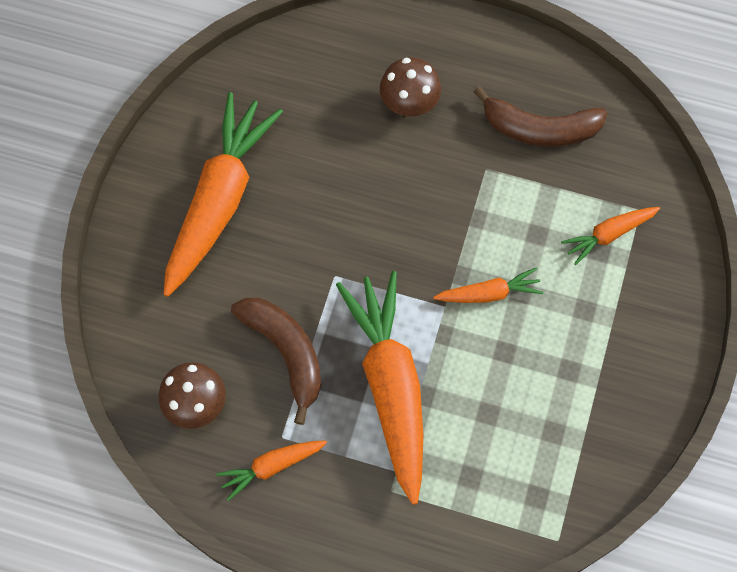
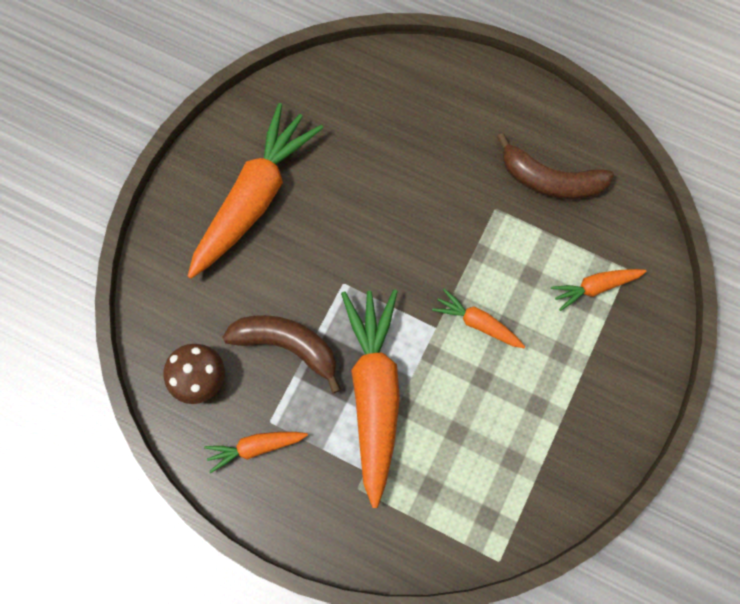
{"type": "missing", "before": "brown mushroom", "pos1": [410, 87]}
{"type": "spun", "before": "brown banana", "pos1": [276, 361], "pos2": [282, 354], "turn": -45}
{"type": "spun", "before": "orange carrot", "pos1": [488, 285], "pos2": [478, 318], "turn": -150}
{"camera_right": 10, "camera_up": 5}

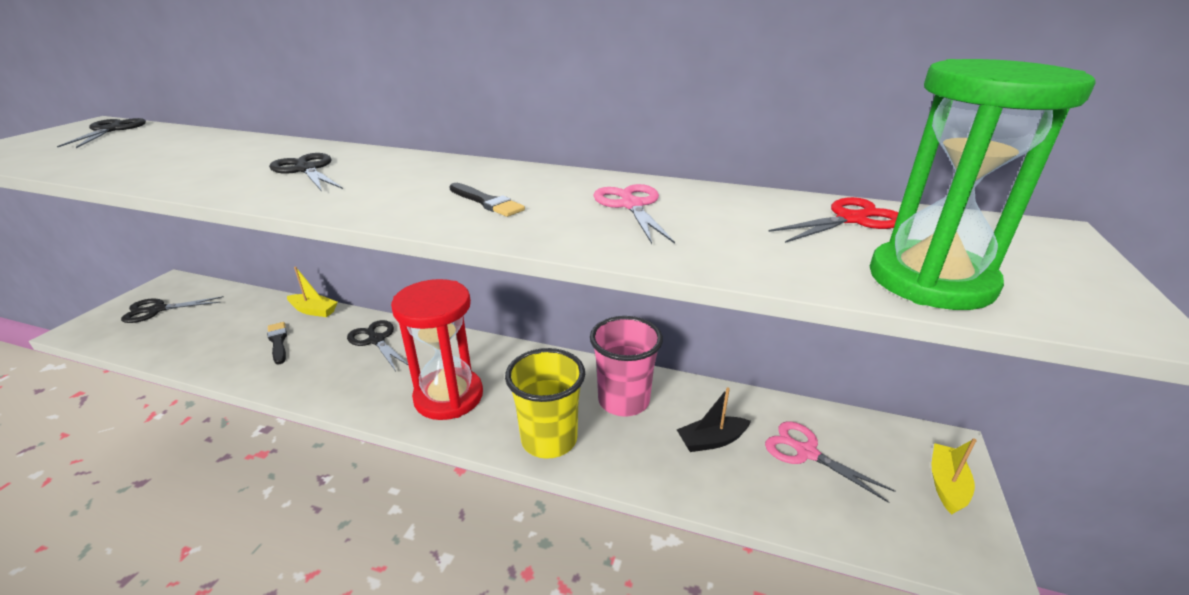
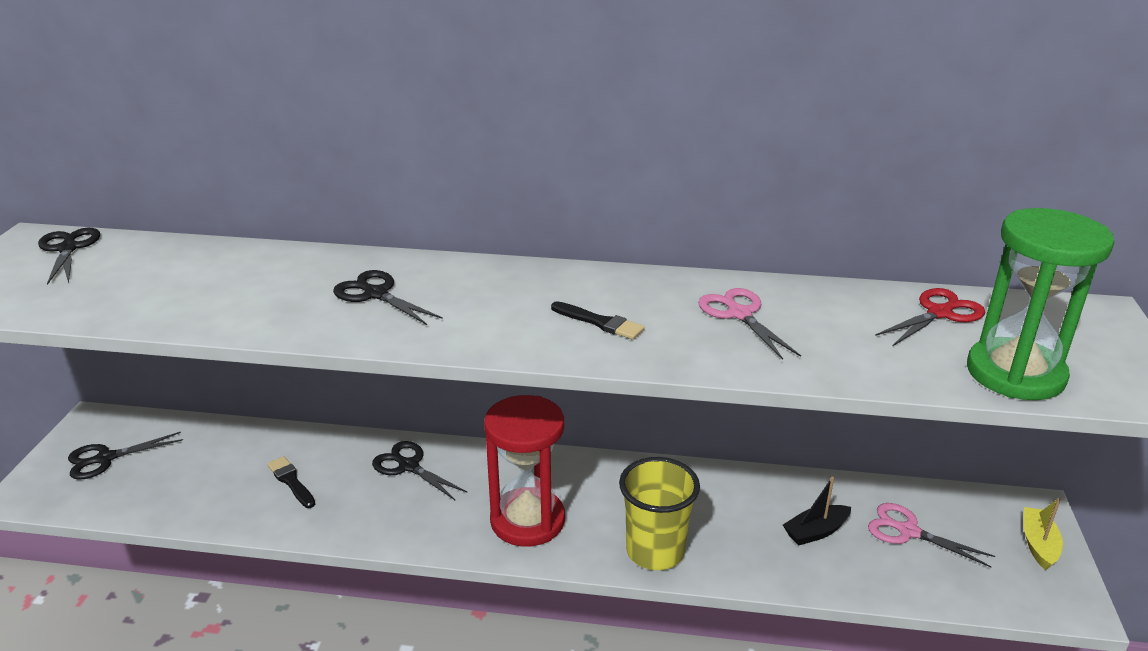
{"type": "missing", "before": "yellow boat", "pos1": [312, 292]}
{"type": "missing", "before": "pink cup", "pos1": [626, 366]}
{"camera_right": -10, "camera_up": 0}

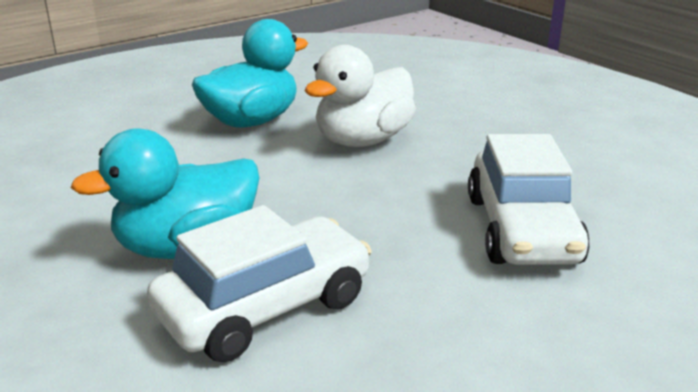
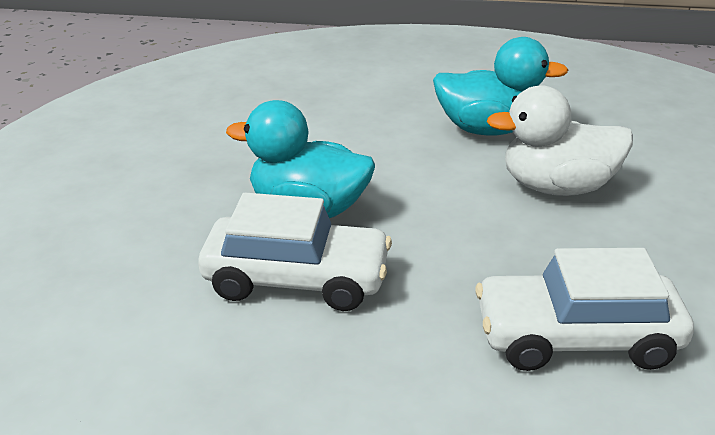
{"type": "spun", "before": "white car", "pos1": [529, 199], "pos2": [584, 309], "turn": 45}
{"camera_right": 45, "camera_up": 5}

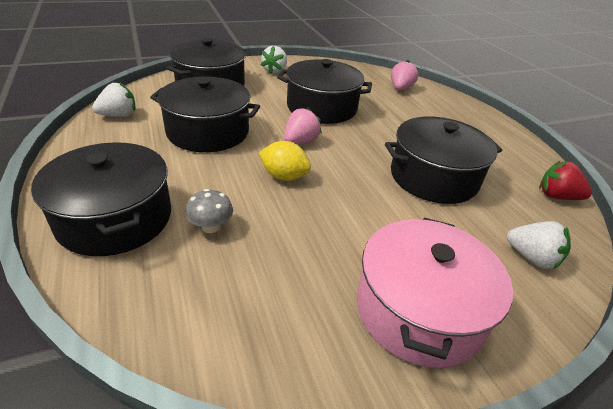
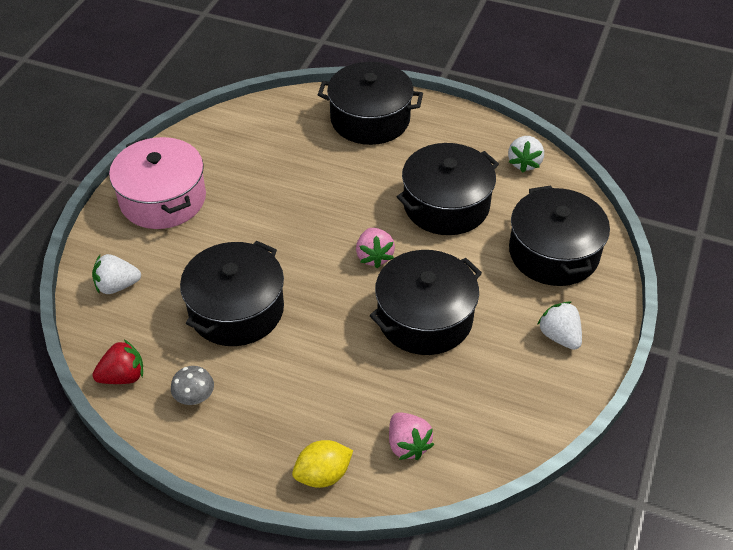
{"type": "relocated", "before": "grey mushroom", "pos1": [209, 211], "pos2": [192, 385]}
{"type": "relocated", "before": "yellow lemon", "pos1": [285, 161], "pos2": [322, 464]}
{"camera_right": 135, "camera_up": 10}

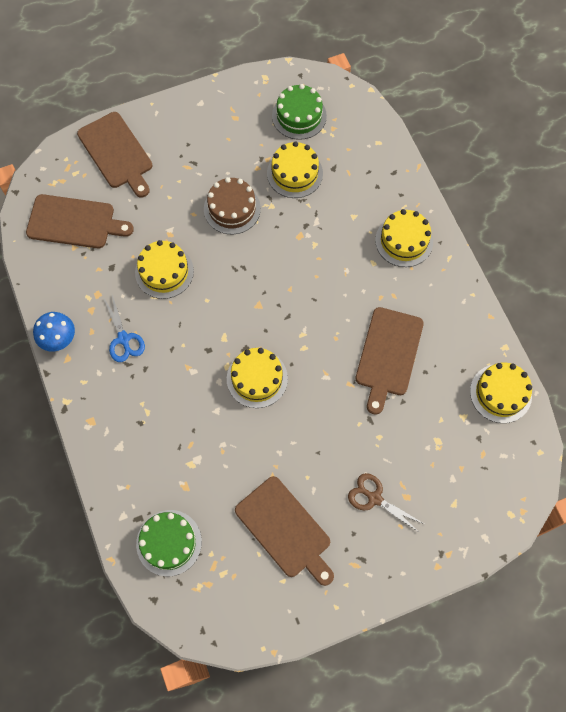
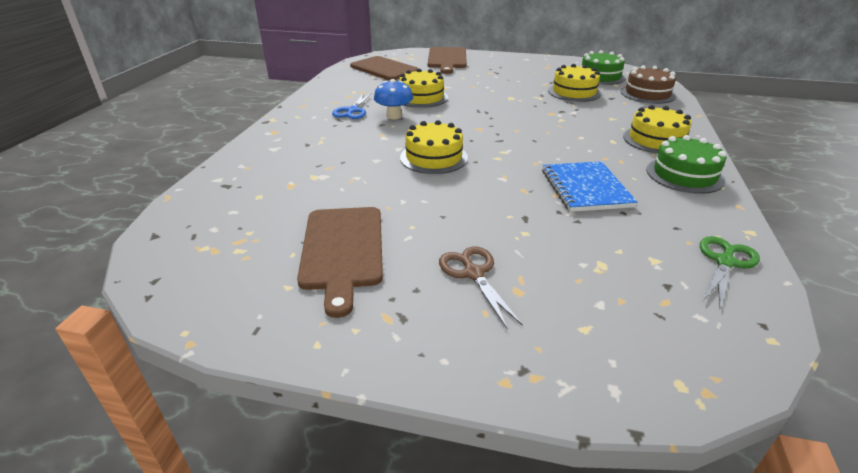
{"type": "relocated", "before": "blue mushroom", "pos1": [54, 331], "pos2": [393, 99]}
{"type": "relocated", "before": "green cake", "pos1": [169, 543], "pos2": [686, 164]}
{"type": "relocated", "before": "brown cake", "pos1": [232, 205], "pos2": [648, 84]}
{"type": "exchanged", "before": "brown cutting board", "after": "blue notebook", "pos1": [389, 361], "pos2": [590, 186]}
{"type": "exchanged", "before": "yellow cake", "after": "green scissors", "pos1": [501, 393], "pos2": [730, 272]}
{"camera_right": 35, "camera_up": -35}

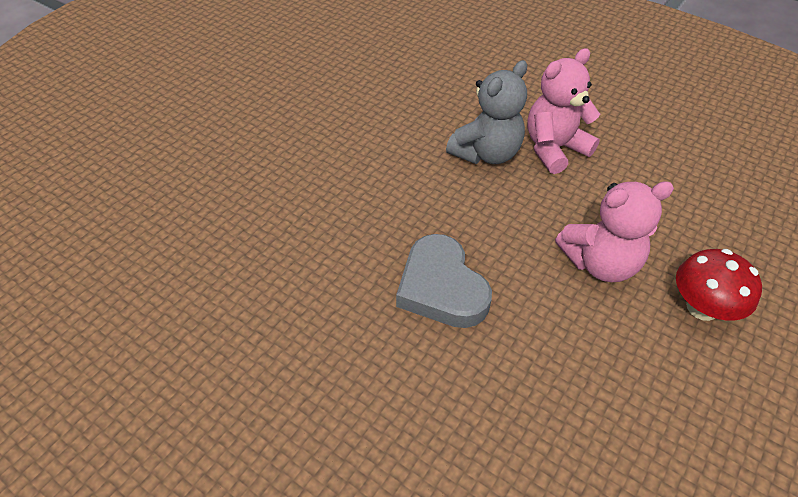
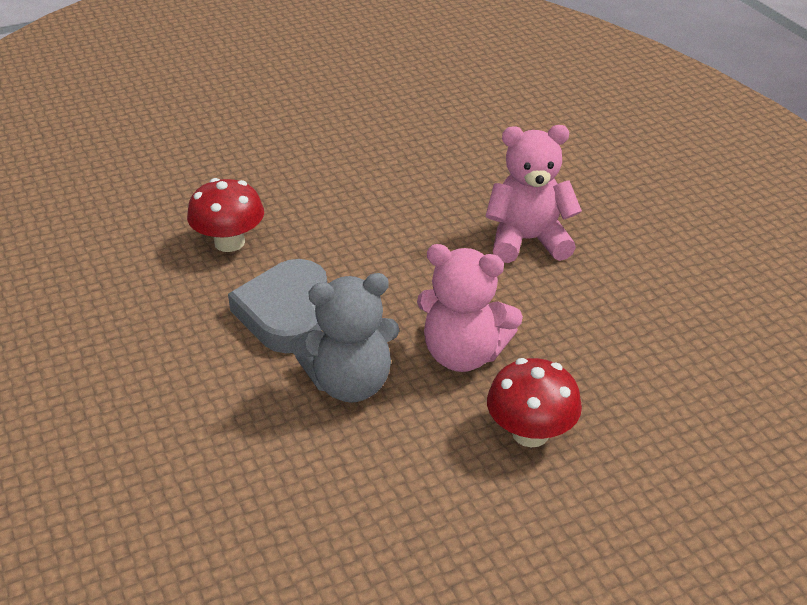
{"type": "appeared", "after": "red mushroom", "pos2": [225, 215]}
{"type": "relocated", "before": "grey teddy bear", "pos1": [486, 112], "pos2": [344, 338]}
{"camera_right": 30, "camera_up": -10}

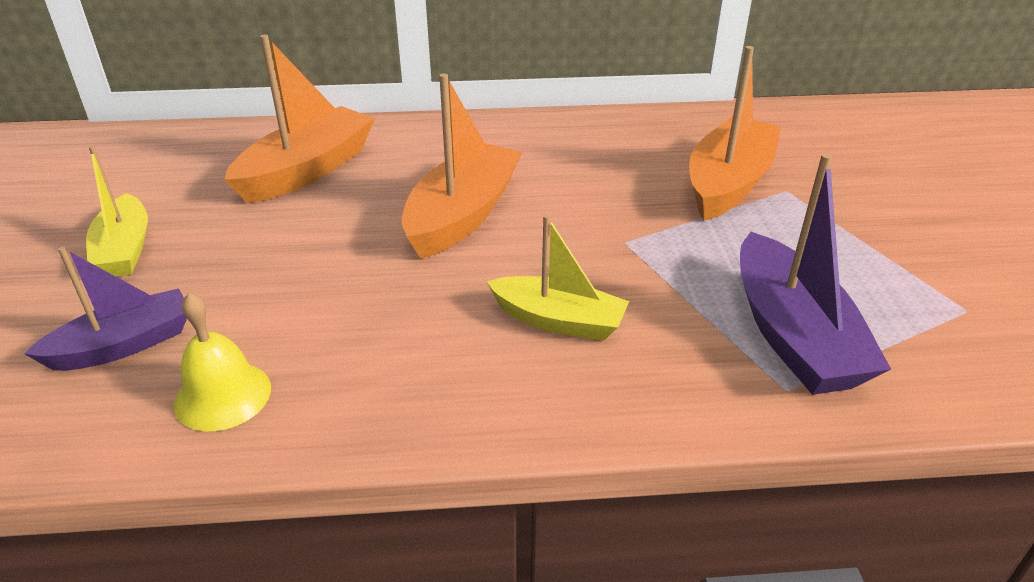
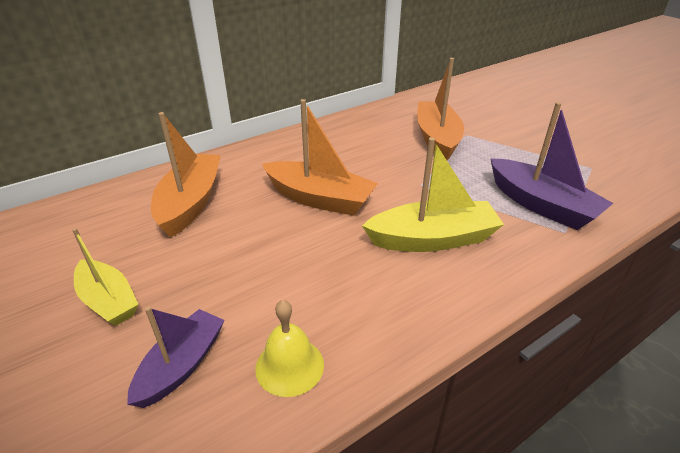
{"type": "spun", "before": "orange boat", "pos1": [462, 166], "pos2": [320, 157], "turn": 120}
{"type": "size", "before": "yellow boat", "pos1": [557, 278], "pos2": [433, 194], "scale": 1.53}
{"camera_right": -30, "camera_up": 0}

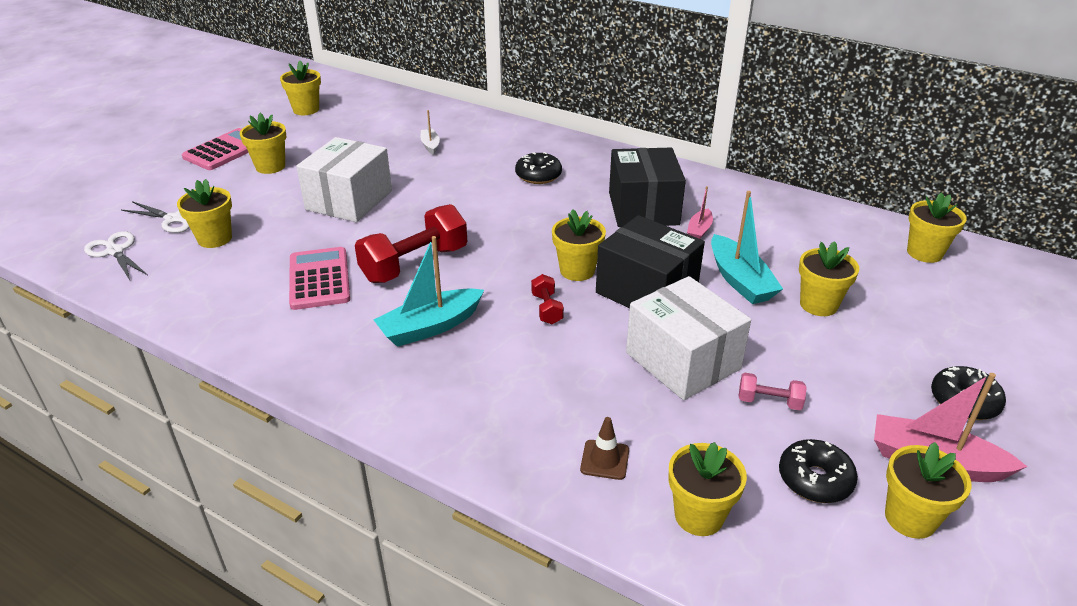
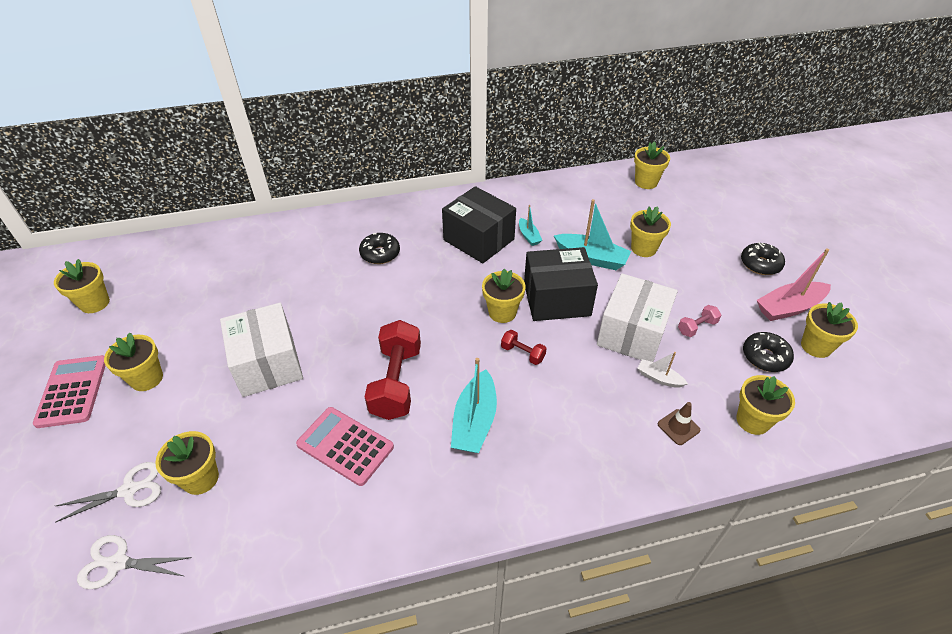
{"type": "relocated", "before": "white boat", "pos1": [430, 132], "pos2": [662, 370]}
{"type": "colour", "before": "pink boat", "after": "turquoise boat", "pos1": [700, 212], "pos2": [530, 225]}
{"type": "spun", "before": "white box", "pos1": [688, 338], "pos2": [637, 317], "turn": -75}
{"camera_right": -45, "camera_up": 10}

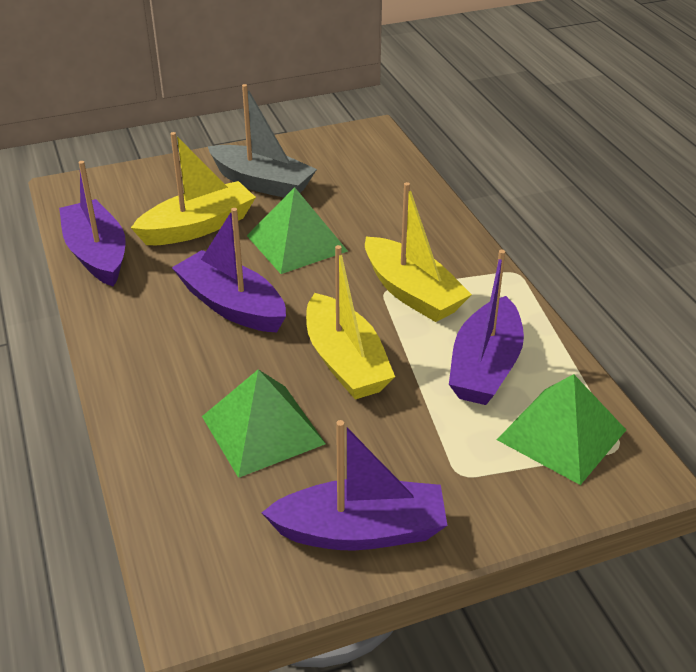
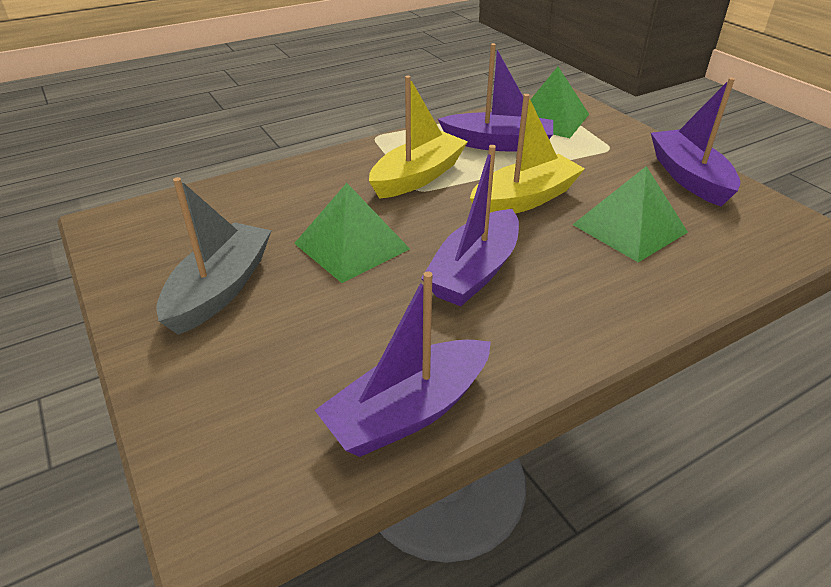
{"type": "missing", "before": "yellow boat", "pos1": [193, 188]}
{"camera_right": -100, "camera_up": 0}

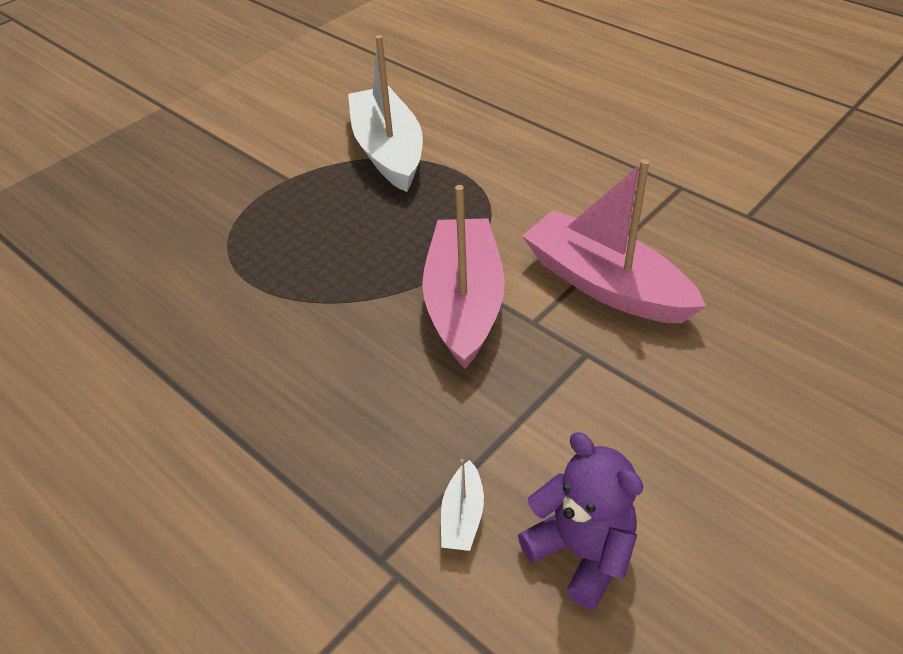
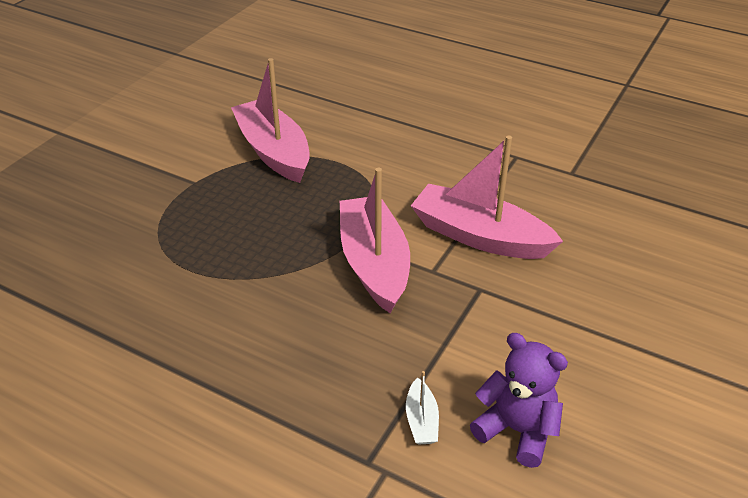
{"type": "colour", "before": "white boat", "after": "pink boat", "pos1": [385, 113], "pos2": [270, 120]}
{"camera_right": -15, "camera_up": -5}

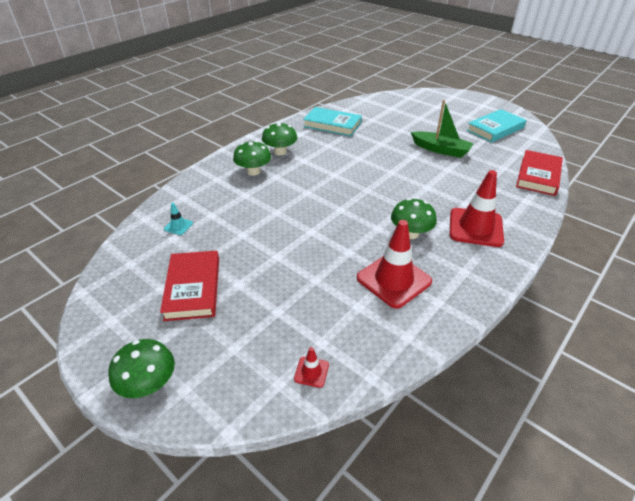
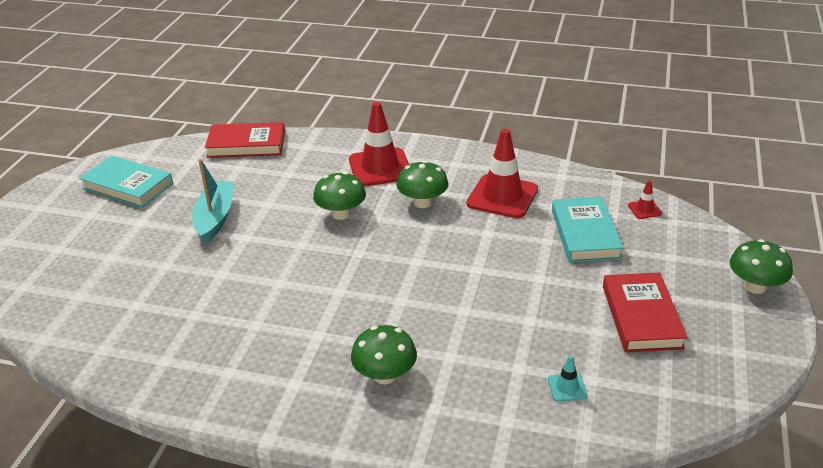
{"type": "relocated", "before": "green mushroom", "pos1": [279, 138], "pos2": [339, 196]}
{"type": "relocated", "before": "turquoise book", "pos1": [332, 121], "pos2": [587, 229]}
{"type": "colour", "before": "green boat", "after": "turquoise boat", "pos1": [442, 129], "pos2": [213, 201]}
{"type": "spun", "before": "red book", "pos1": [189, 286], "pos2": [645, 312], "turn": -60}
{"camera_right": -115, "camera_up": -5}

